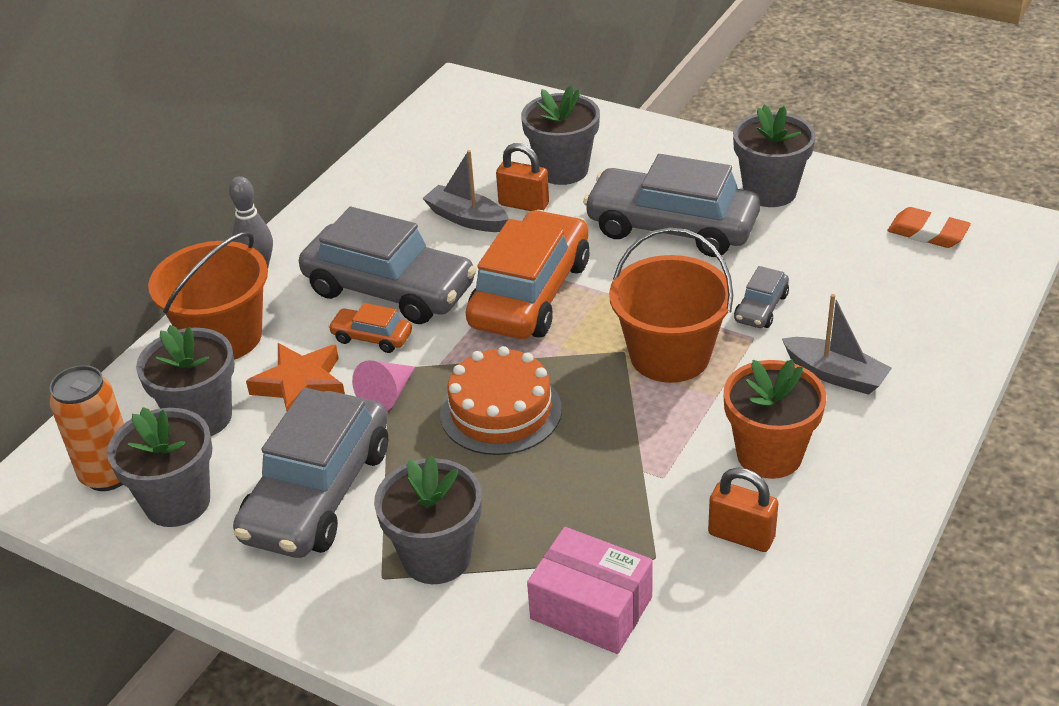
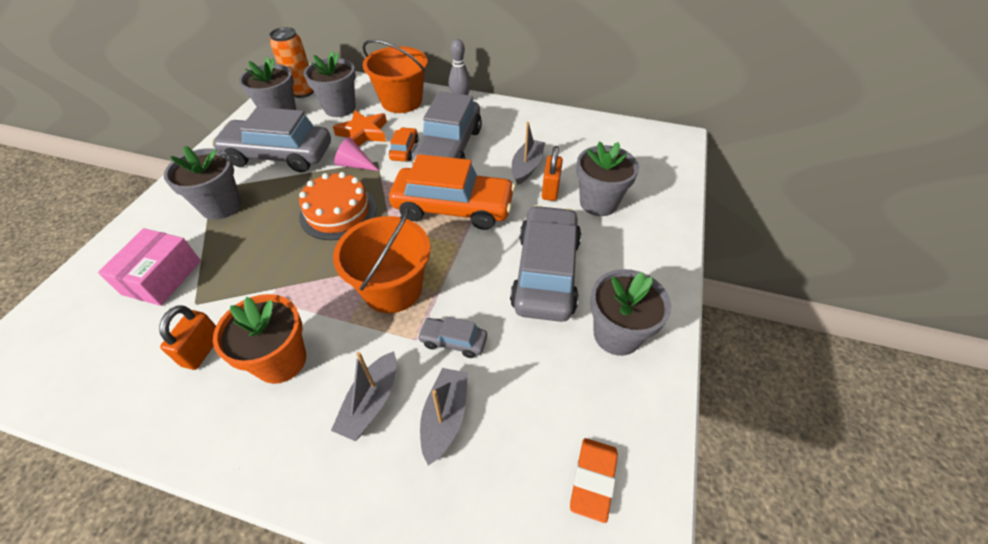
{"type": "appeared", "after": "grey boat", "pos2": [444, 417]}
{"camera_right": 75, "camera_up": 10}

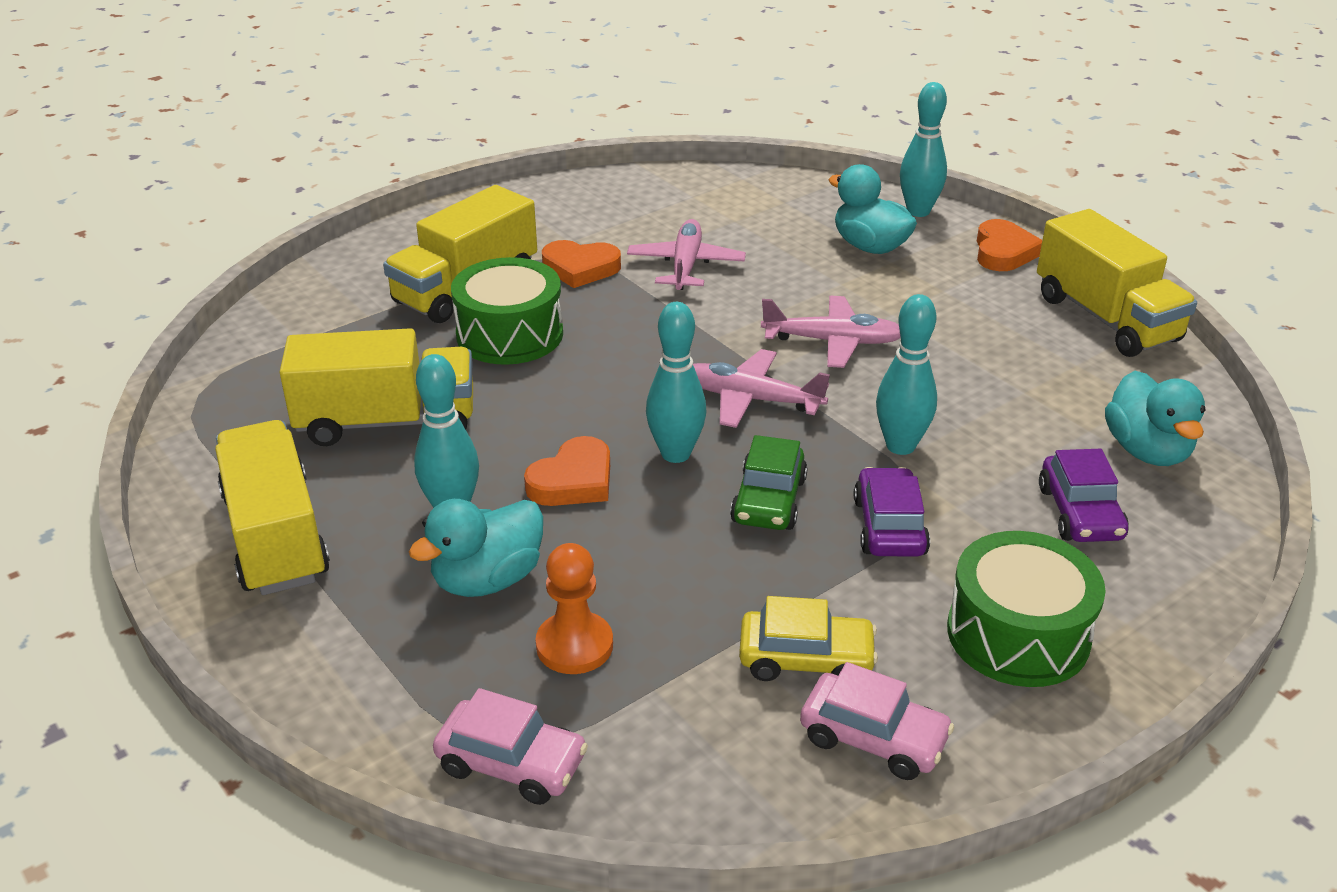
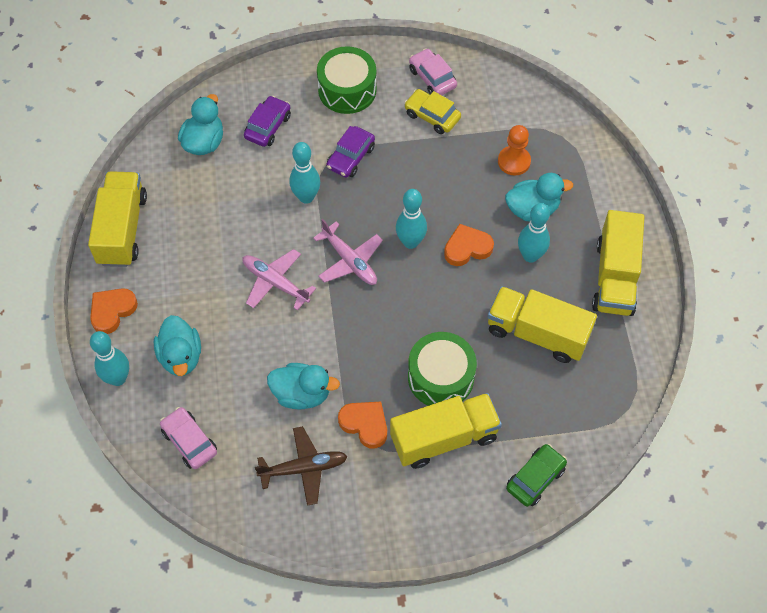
{"type": "appeared", "after": "brown plane", "pos2": [301, 466]}
{"type": "relocated", "before": "pink car", "pos1": [510, 746], "pos2": [188, 438]}
{"type": "relocated", "before": "green car", "pos1": [769, 482], "pos2": [536, 475]}
{"type": "exchanged", "before": "pink plane", "after": "turquoise duck", "pos1": [686, 254], "pos2": [303, 386]}
{"camera_right": -150, "camera_up": 25}

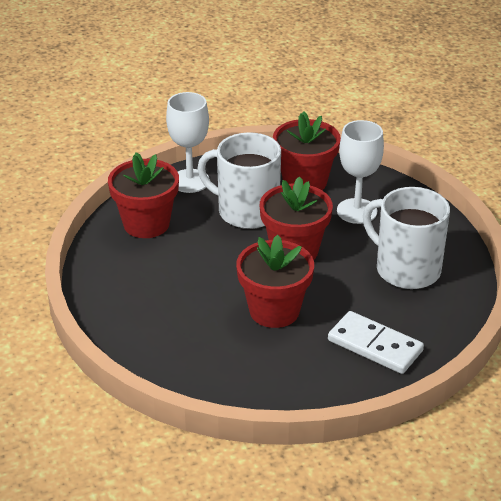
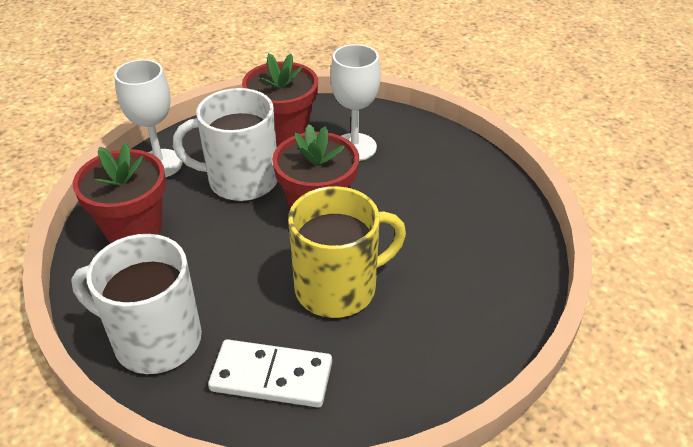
{"type": "relocated", "before": "white domino", "pos1": [376, 342], "pos2": [270, 373]}
{"type": "relocated", "before": "white mug", "pos1": [406, 238], "pos2": [136, 304]}
{"type": "exchanged", "before": "red flower pot", "after": "yellow mug", "pos1": [275, 281], "pos2": [347, 252]}
{"camera_right": -25, "camera_up": 5}

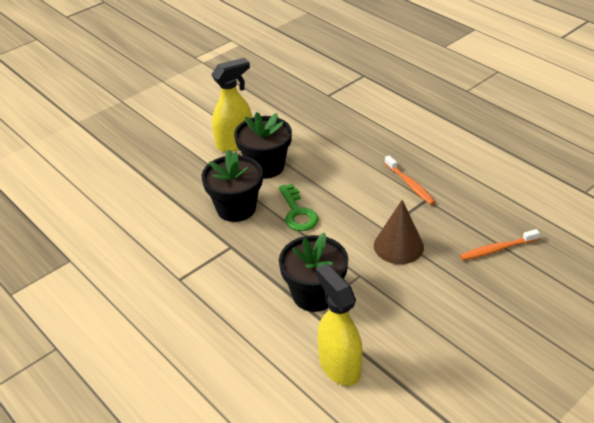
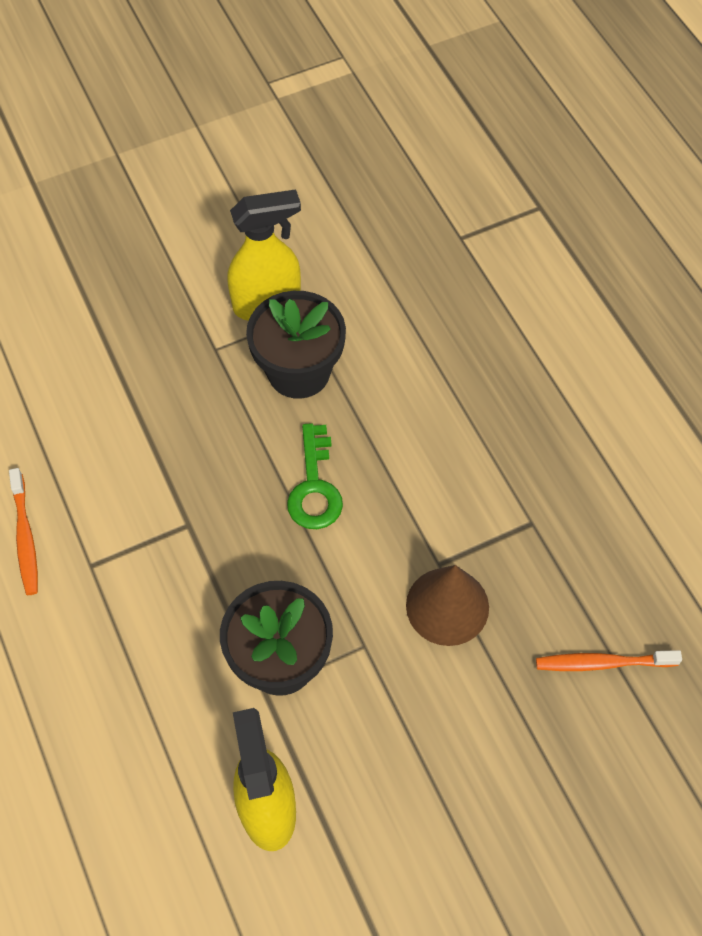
{"type": "missing", "before": "black flower pot", "pos1": [232, 185]}
{"type": "relocated", "before": "orange toothbrush", "pos1": [410, 180], "pos2": [23, 531]}
{"camera_right": 15, "camera_up": 20}

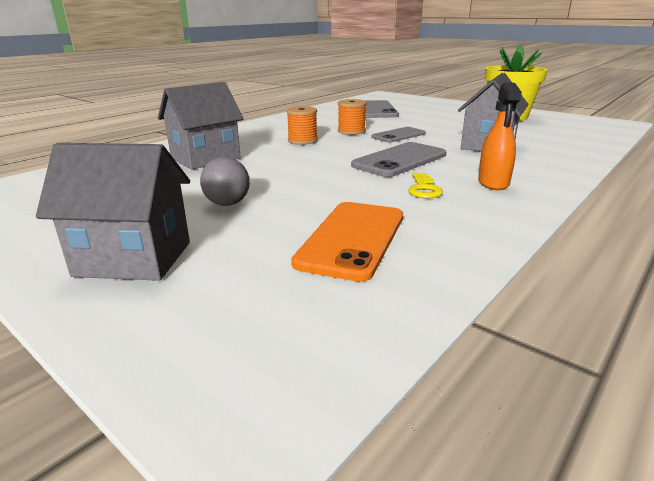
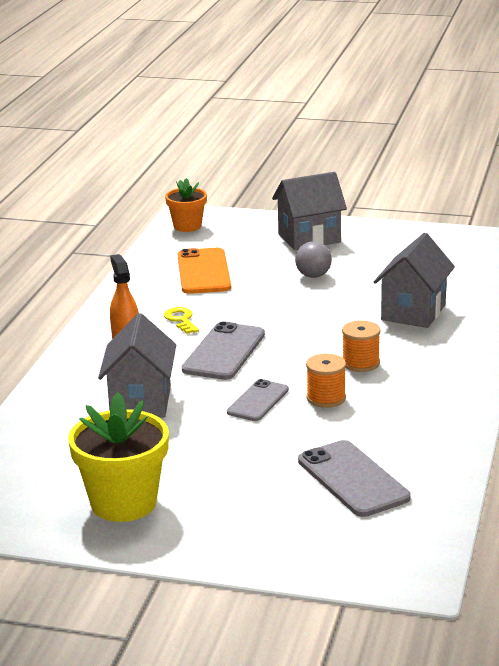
{"type": "appeared", "after": "orange flower pot", "pos2": [186, 205]}
{"camera_right": 155, "camera_up": 0}

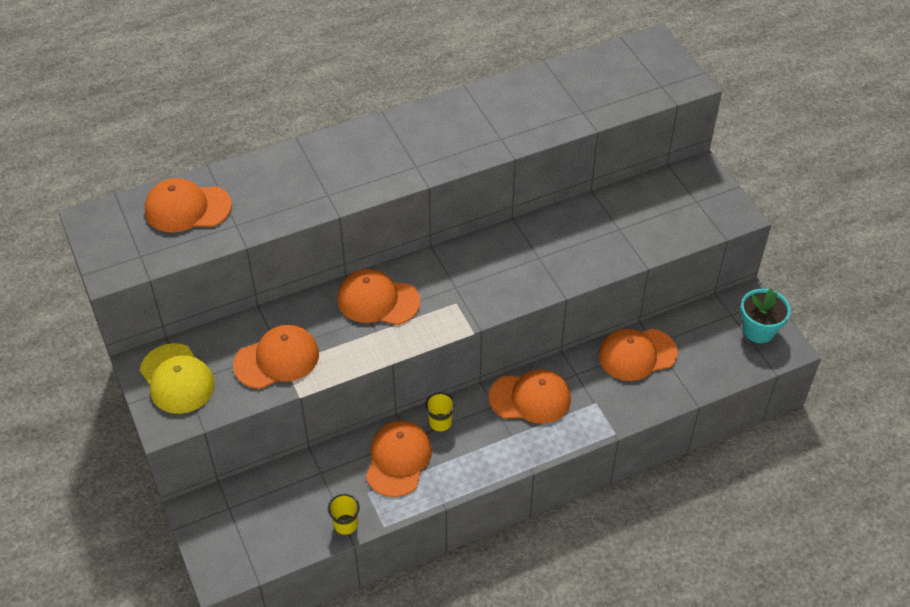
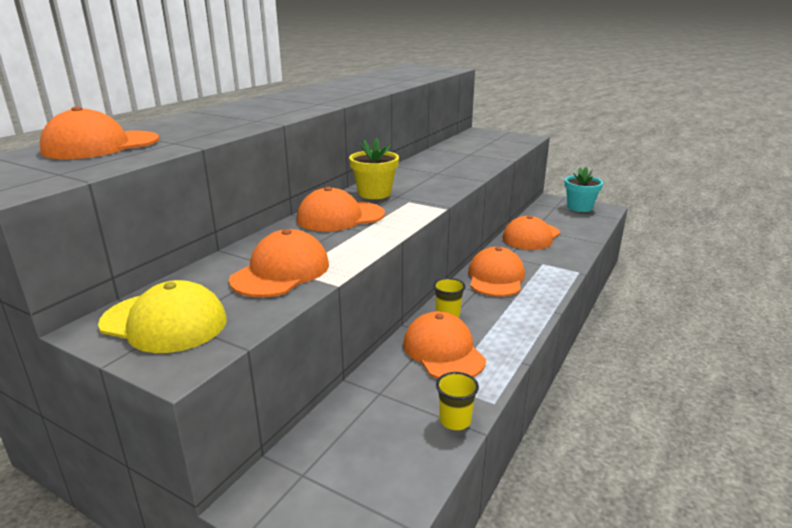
{"type": "appeared", "after": "yellow flower pot", "pos2": [374, 168]}
{"type": "spun", "before": "orange cap", "pos1": [530, 396], "pos2": [496, 272], "turn": -45}
{"camera_right": -35, "camera_up": -25}

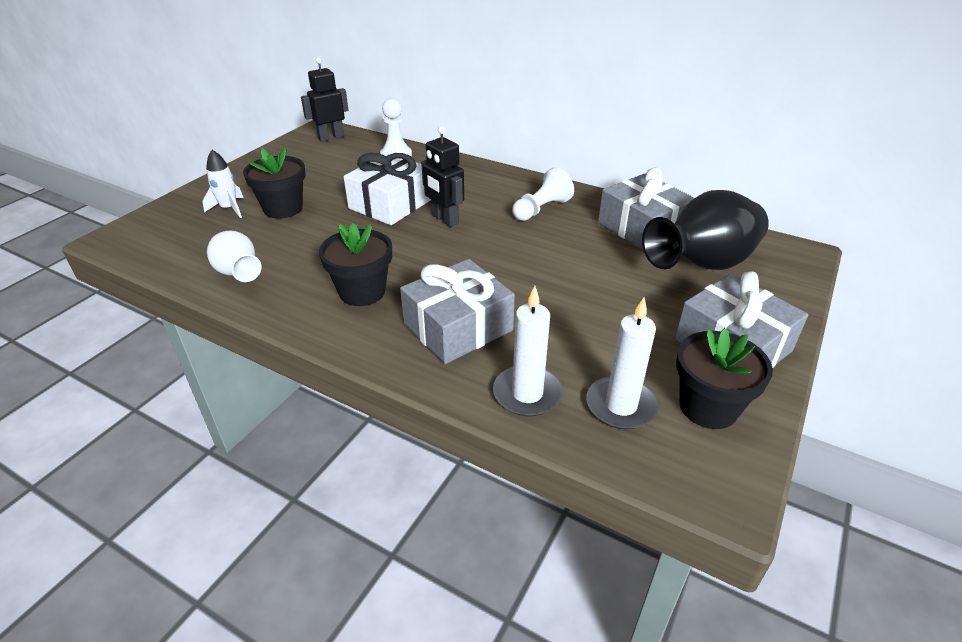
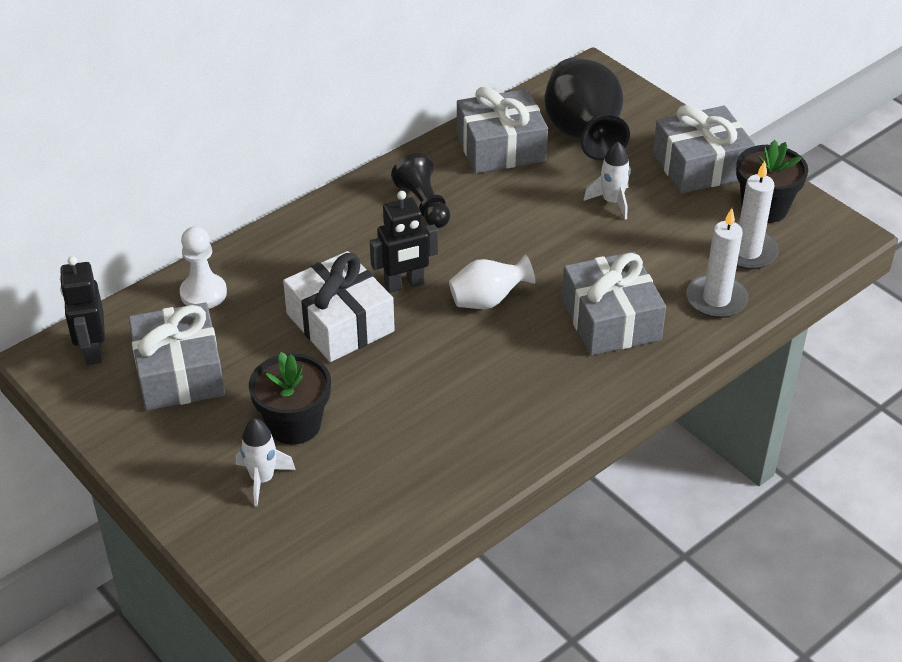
{"type": "missing", "before": "black flower pot", "pos1": [355, 264]}
{"type": "appeared", "after": "grey gift", "pos2": [177, 357]}
{"type": "appeared", "after": "white rocket", "pos2": [607, 181]}
{"type": "relocated", "before": "white vase", "pos1": [234, 256], "pos2": [492, 281]}
{"type": "colour", "before": "white pawn", "after": "black pawn", "pos1": [543, 194], "pos2": [420, 190]}
{"camera_right": -70, "camera_up": 5}

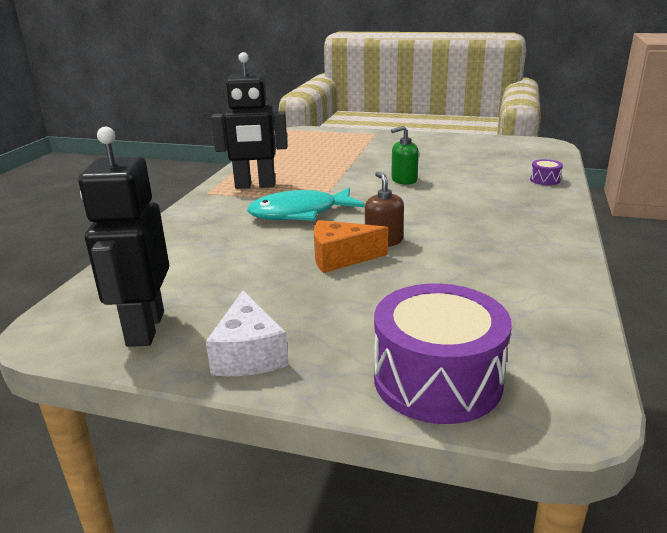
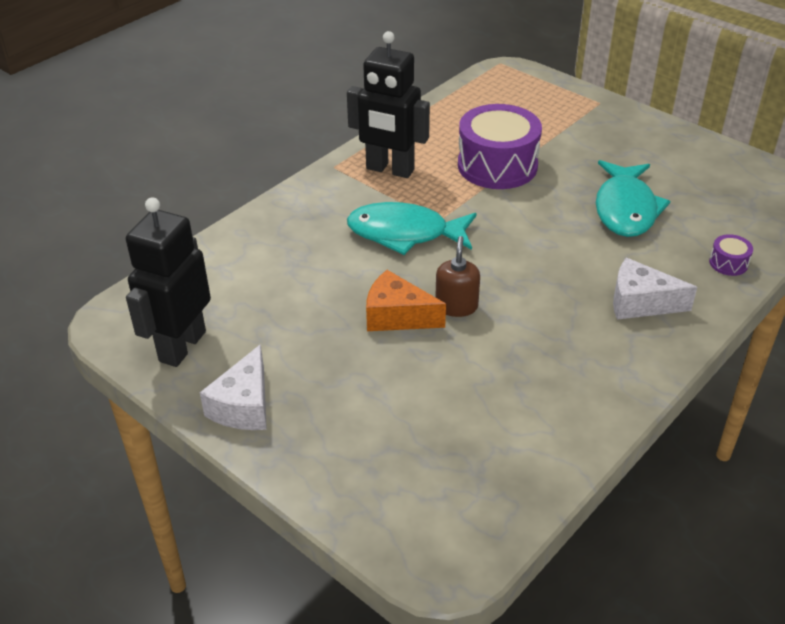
{"type": "missing", "before": "green soap dispenser", "pos1": [405, 155]}
{"type": "appeared", "after": "turquoise fish", "pos2": [633, 198]}
{"type": "appeared", "after": "white cheese", "pos2": [655, 289]}
{"type": "relocated", "before": "purple drum", "pos1": [443, 353], "pos2": [500, 146]}
{"camera_right": 25, "camera_up": 15}

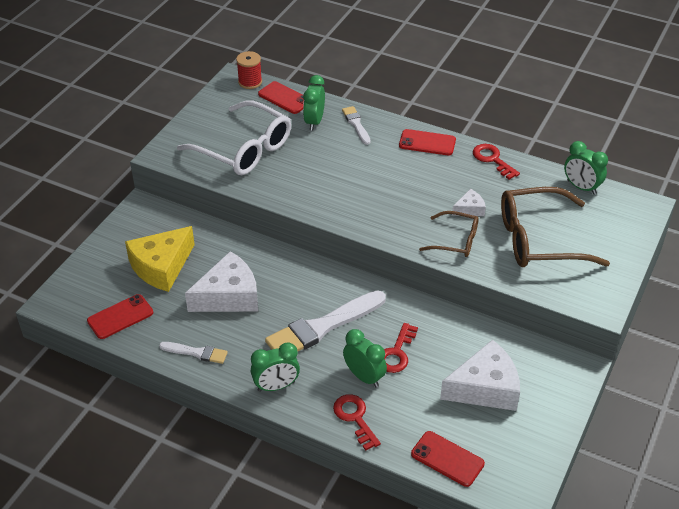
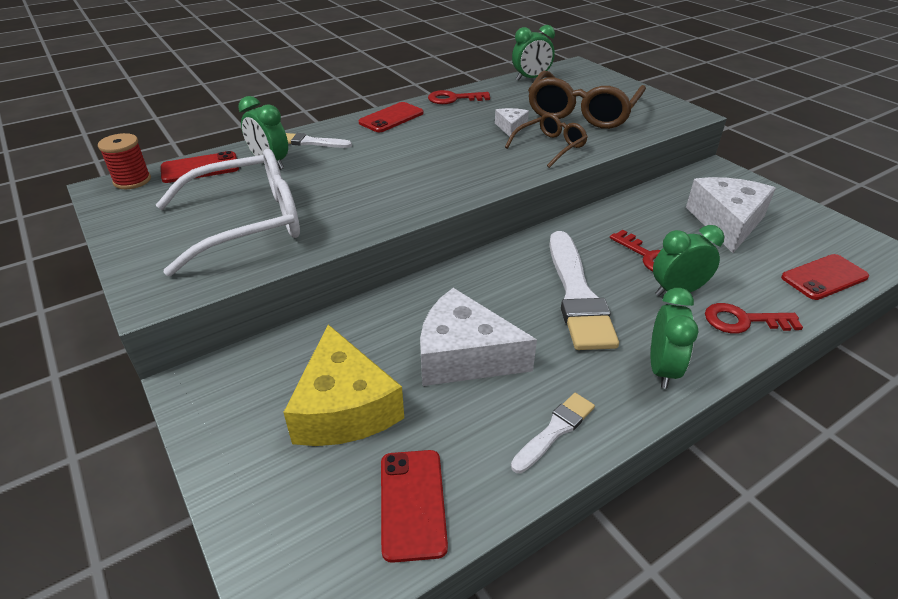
{"type": "spun", "before": "white cheese", "pos1": [221, 281], "pos2": [478, 337], "turn": -75}
{"camera_right": -60, "camera_up": -5}

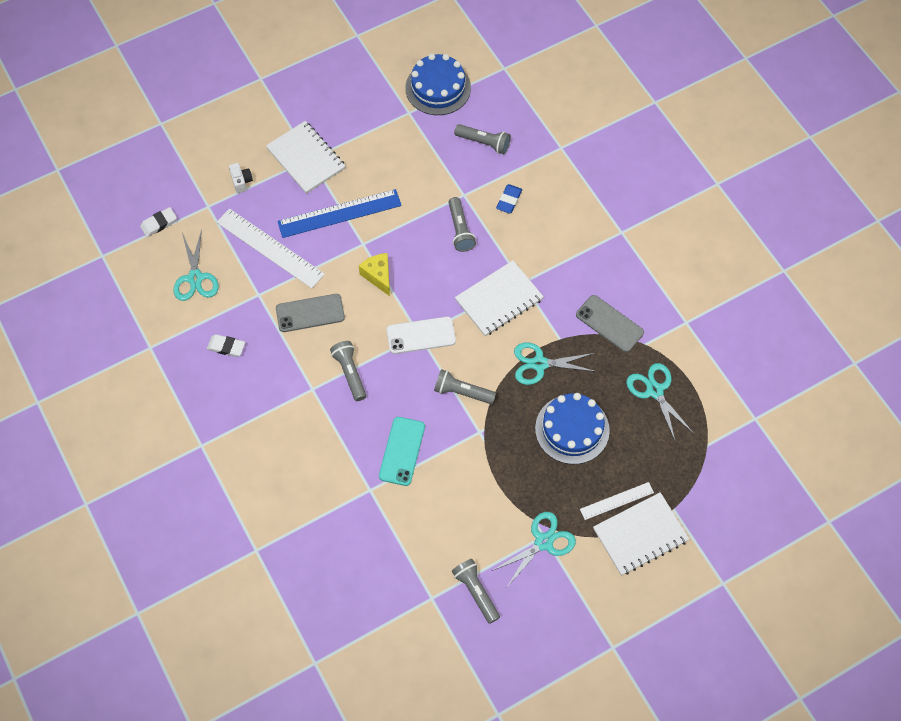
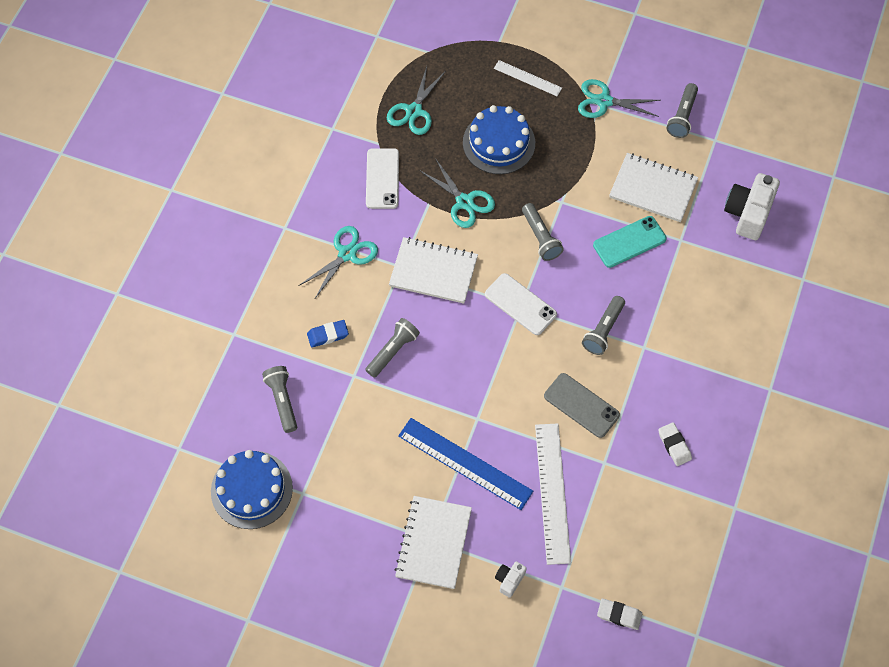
{"type": "missing", "before": "yellow cheese", "pos1": [374, 274]}
{"type": "appeared", "after": "white camera", "pos2": [752, 206]}
{"type": "relocated", "before": "turquoise scissors", "pos1": [196, 265], "pos2": [338, 263]}
{"type": "relocated", "before": "white notebook", "pos1": [641, 534], "pos2": [653, 187]}
{"type": "colour", "before": "grey phone", "after": "white phone", "pos1": [610, 323], "pos2": [382, 178]}
{"camera_right": -130, "camera_up": 0}

